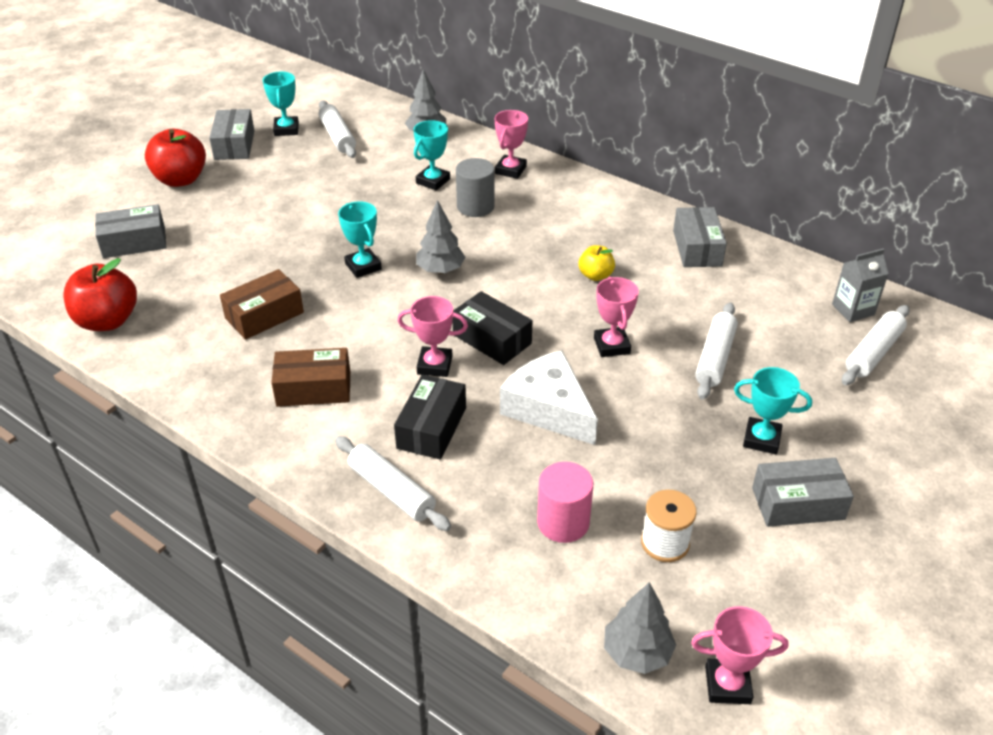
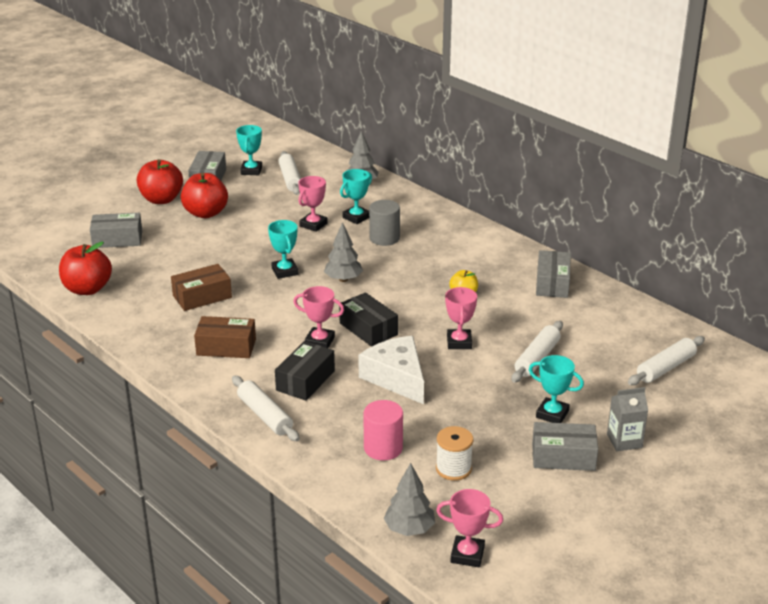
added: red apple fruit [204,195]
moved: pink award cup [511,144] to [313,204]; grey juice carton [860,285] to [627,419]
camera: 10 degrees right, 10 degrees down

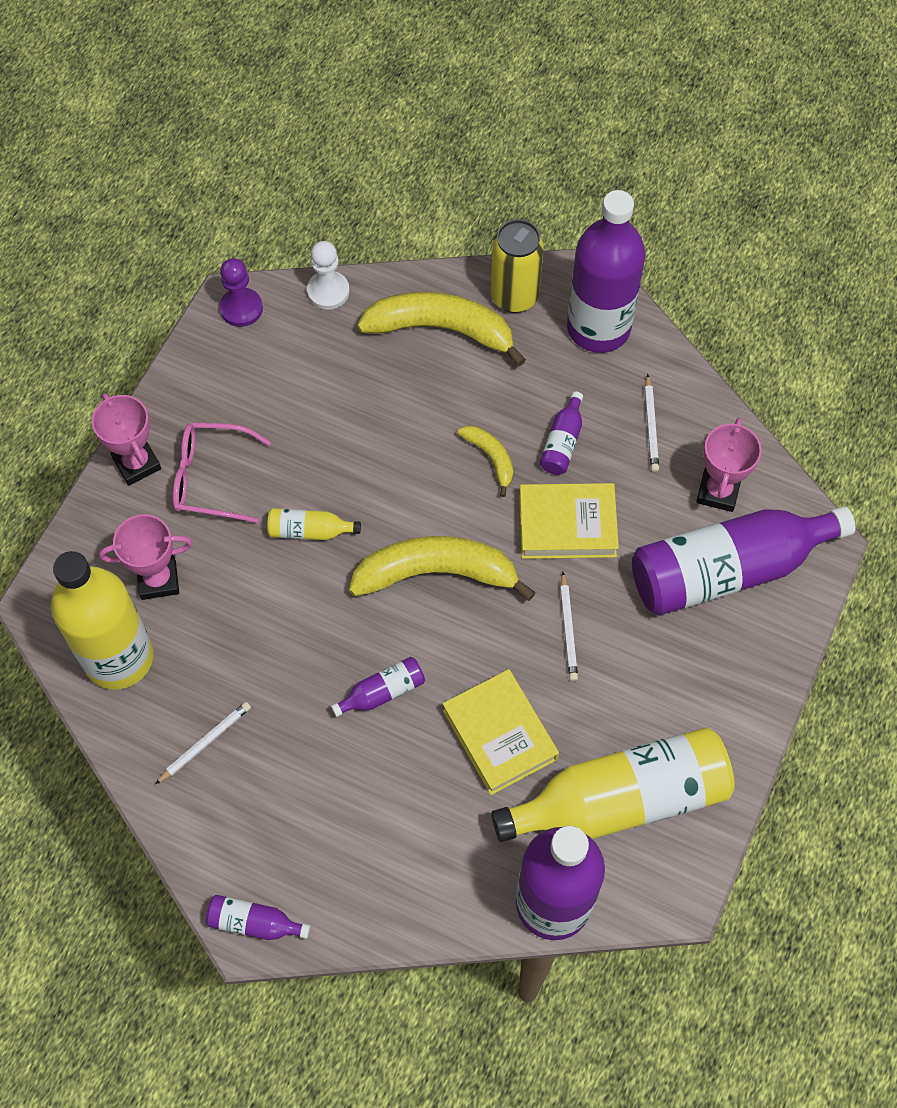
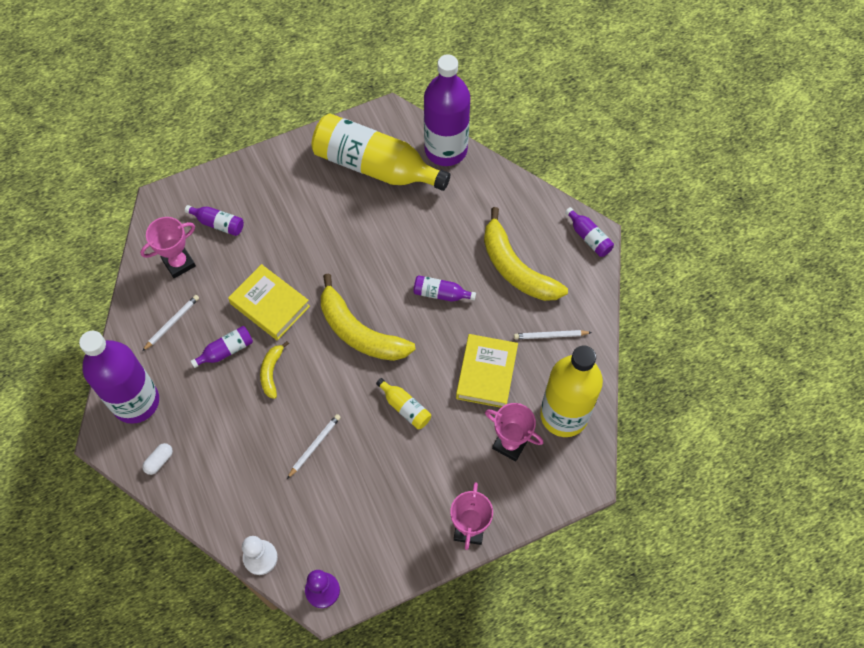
removed: pink glasses [222,473]
moved: pure white pencil [569,626] to [314,446]; golden hardback [501,732] to [487,371]; golden banana [441,329] to [526,254]
replaced: golden tin [517,266] to pure white pill [157,459]
resized: purple bottle [744,561] = [214,220] x0.42
camera: 140 degrees left, 0 degrees up

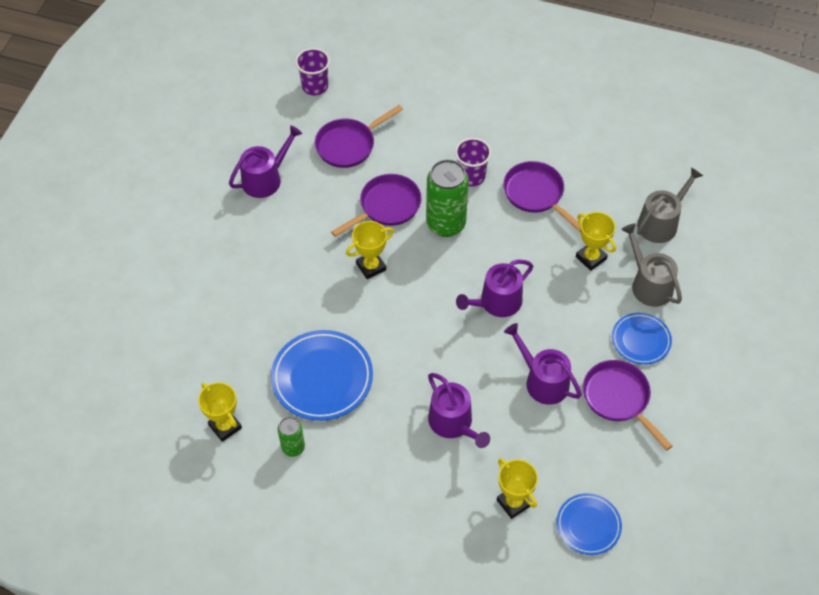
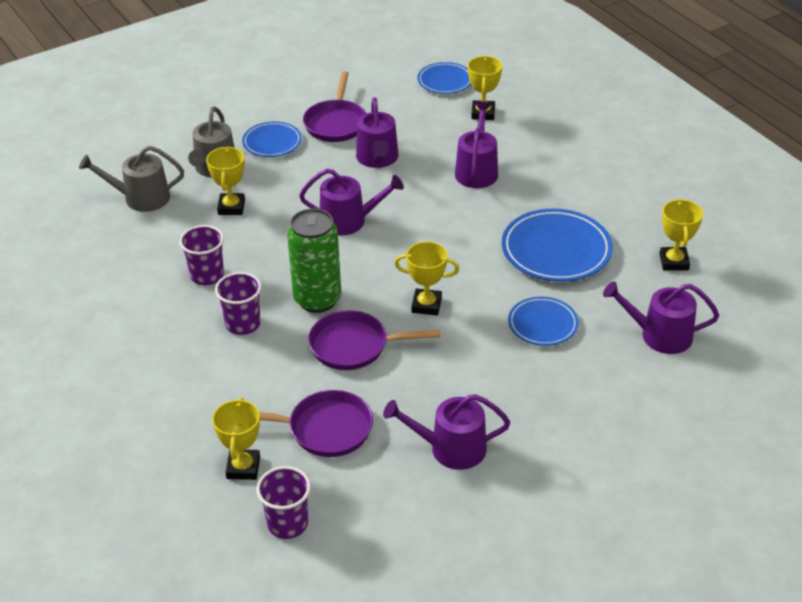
removed: leaf-green tin [291,437]
added: golden award cup [236,439]; royal blue plate [543,321]; purple watering can [661,318]
replaced: purple skillet [542,196] to purple tumbler [201,255]
camera: 140 degrees left, 15 degrees down

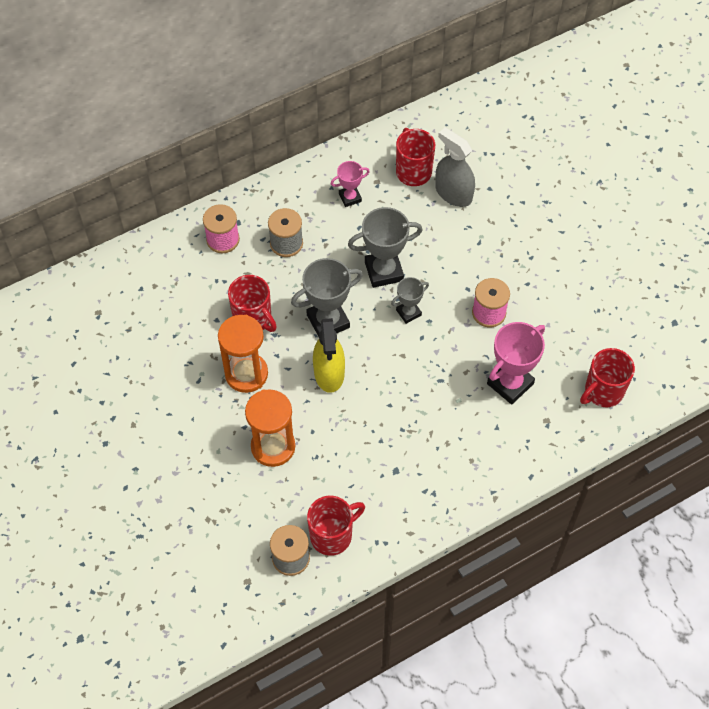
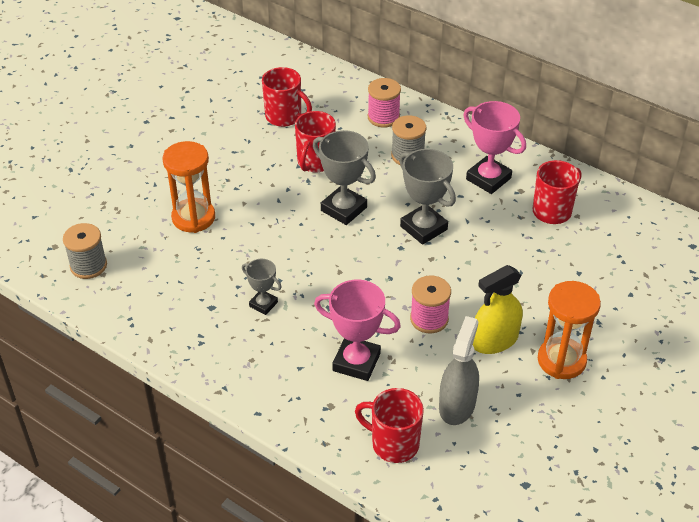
moved: grey award cup [410,300] to [262,287]; red coffee mug [336,526] to [287,97]; grey sprayer [455,167] to [459,370]; golden sprayer [329,355] to [497,309]; orange sandglass [243,354] to [569,330]
resized: pink award cup [350,184] = [494,147] x1.74
camera: 65 degrees right, 15 degrees down

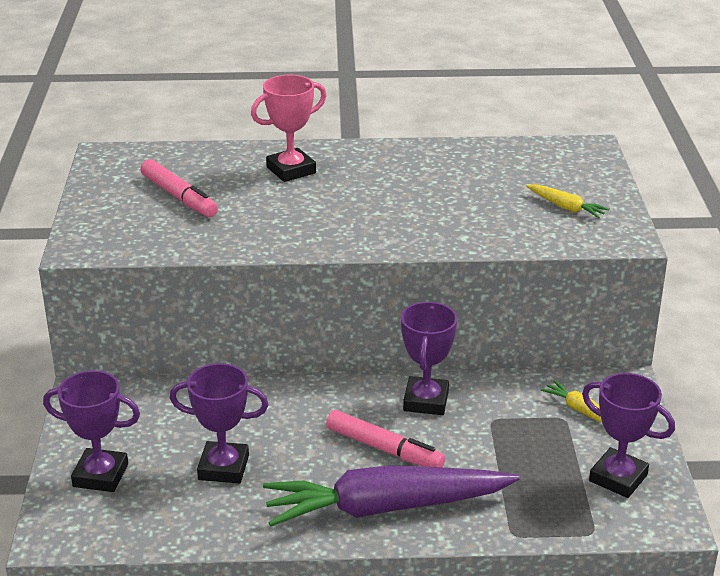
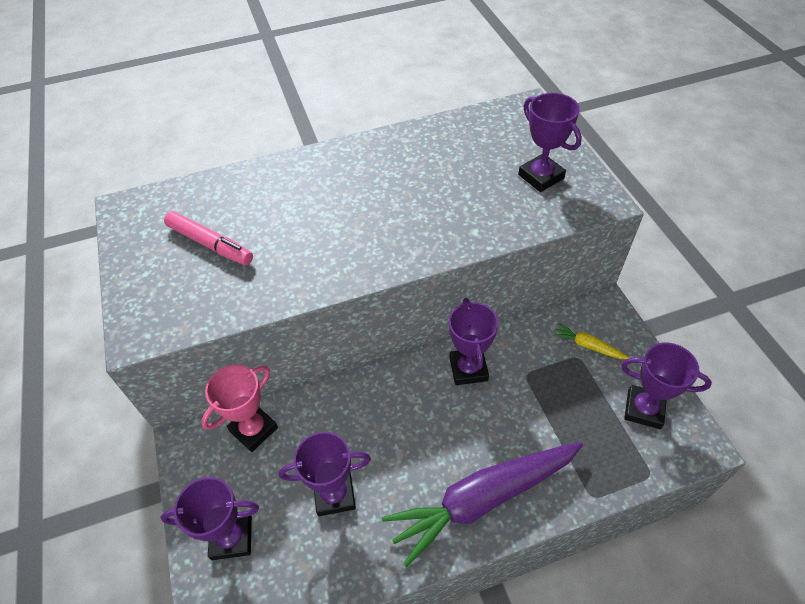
removed: pink marker [385,438]
moved: pink award cup [289,128] to [239,408]
replaced: golden carrot [567,201] to purple award cup [550,142]
camera: 15 degrees left, 20 degrees up

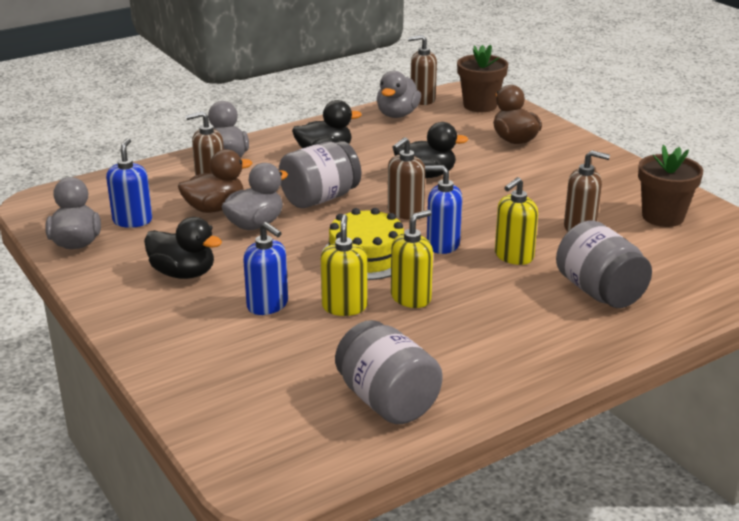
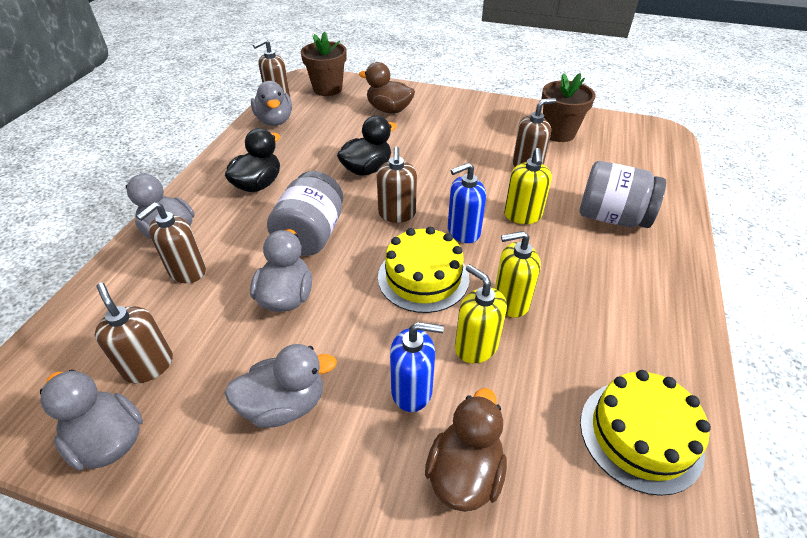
moved: brown toy duck [215,181] to [466,450]
replaced: grey jar [389,372] to golden cake [645,433]
recoloured: royal blue soap pump [129,183] to brown soap pump [134,332]; jet-black toy duck [183,248] to grey toy duck [280,386]
turned: golden soap pump [412,259] = [518,274] 105 degrees counterclockwise
camera: 40 degrees left, 15 degrees up

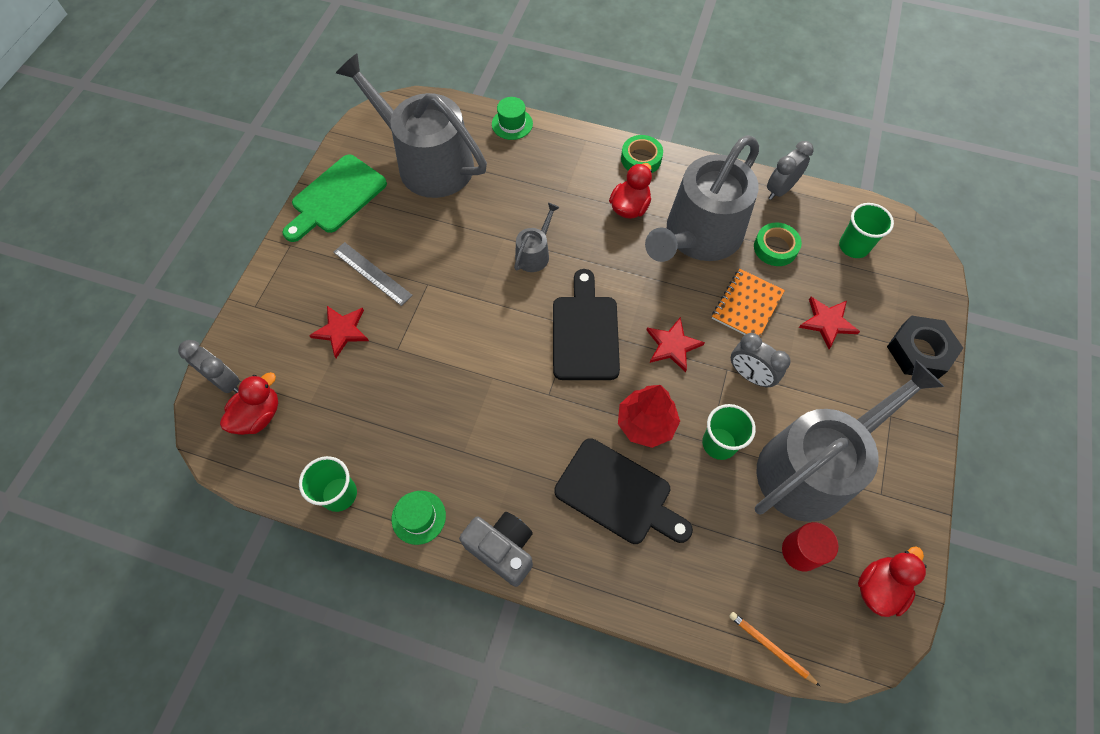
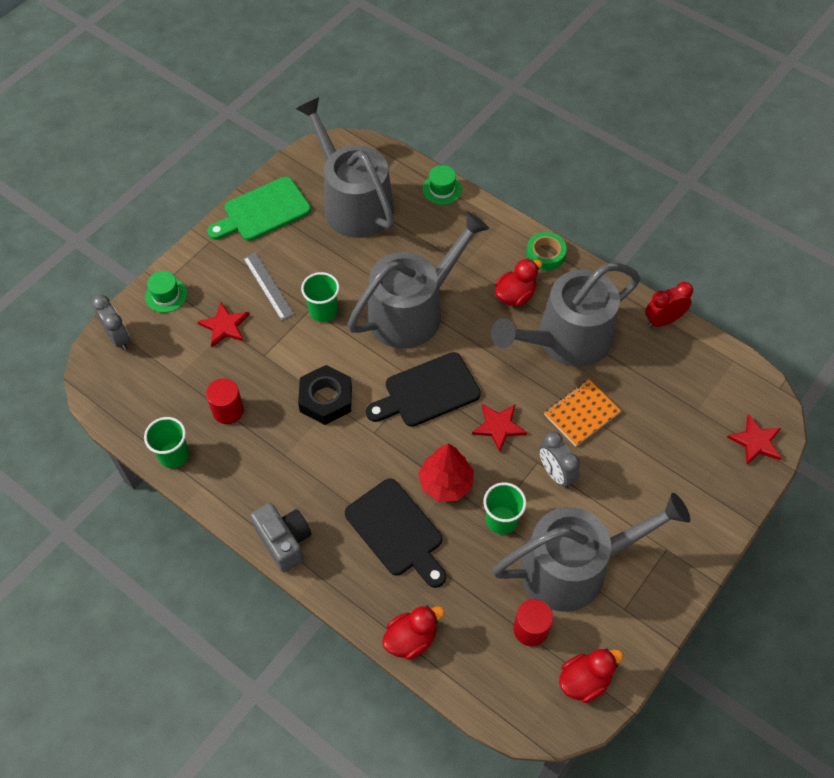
removed: orange pencil [774,649]; leaf-green tape [778,244]
added: red cylinder [225,401]
moved: leaf-green hat [419,518] to [166,292]; jet-black nut [925,347] to [325,395]; leaf-green tumbler [866,230] to [320,297]; red toy duck [249,403] to [413,633]; red five-pointed star [829,323] to [754,439]
recoloured: grey alarm clock [790,170] to red alarm clock [669,304]
turned: jet-black chopping board [586,324] = [423,389] 135 degrees counterclockwise
resized: grey watering can [537,237] = [418,280] x2.35
camera: 20 degrees right, 5 degrees down

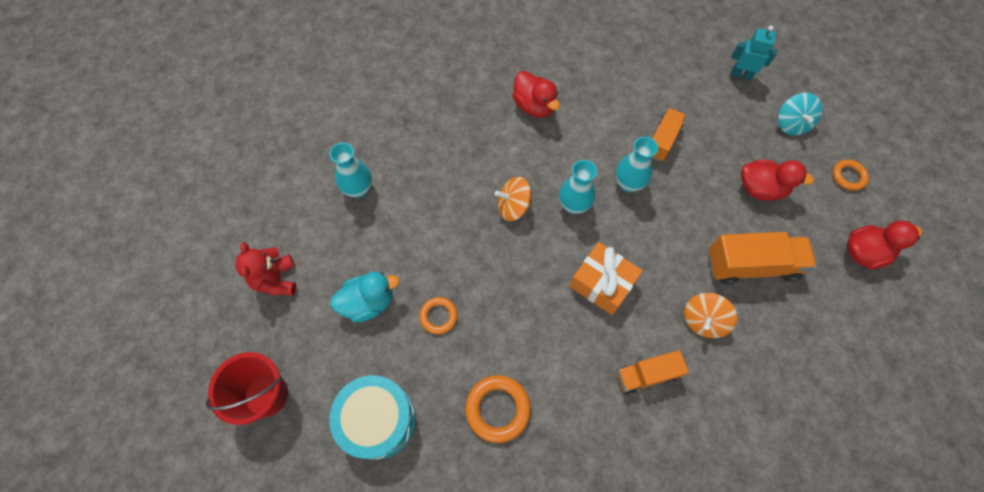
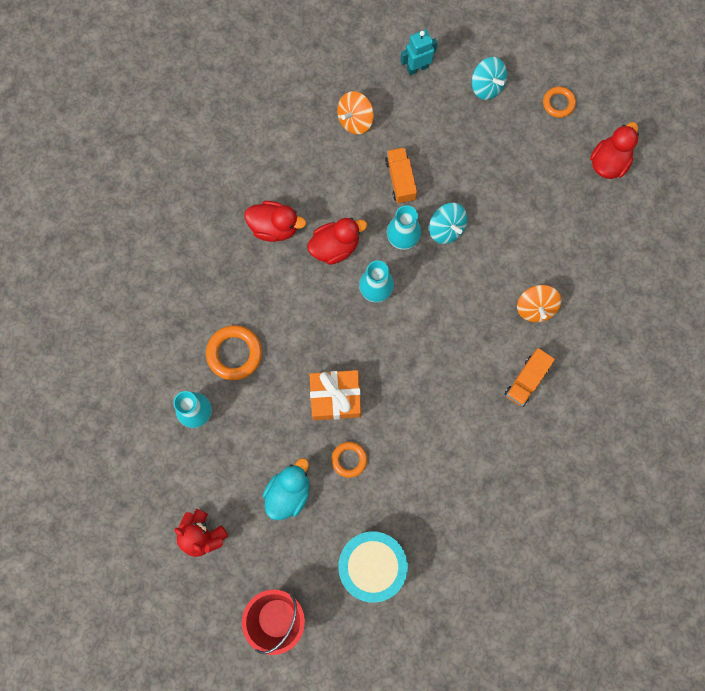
removed: orange lorry [762,258]
added: teal toy top [448,223]
moved: orange ring [498,409] to [234,352]; red toy duck [777,180] to [337,241]; orange gift [606,278] to [335,395]; orange toy top [513,199] to [355,113]
camera: 40 degrees left, 10 degrees up

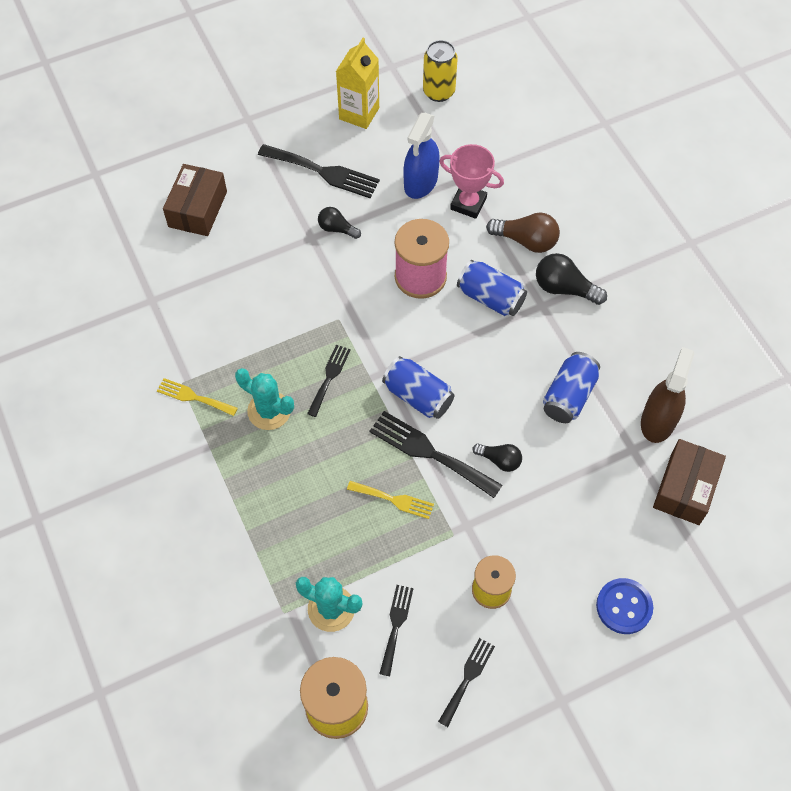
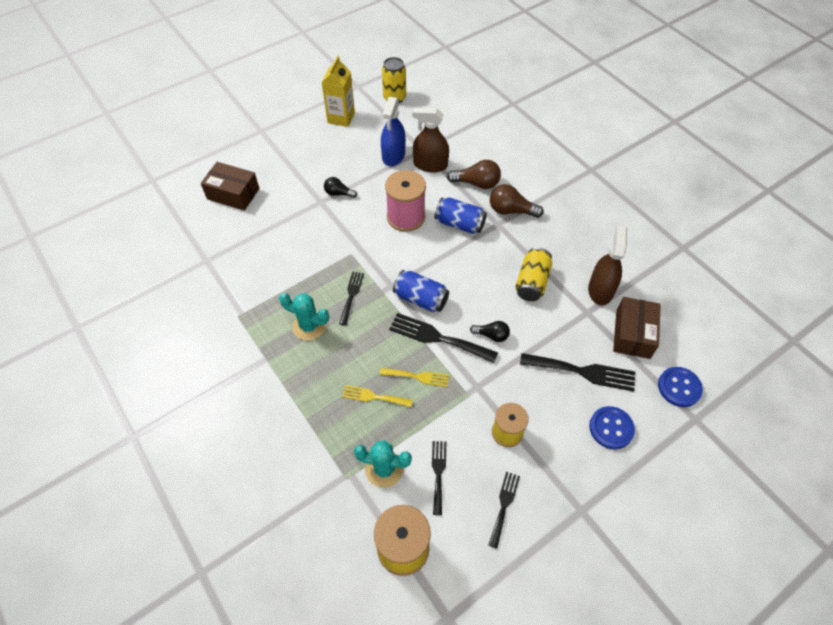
added: royal blue button [680,387]
moved: golden dinner fork [197,397] to [377,396]; jet-black dinner fork [319,171] to [577,372]
replaced: pink award cup [471,181] to brown sprayer [430,140]
recoloured: jet-black light bulb [571,279] to brown light bulb [517,201]; royal blue tin [571,387] to golden tin [533,274]
turned: brown box [195,200] = [230,186] 75 degrees counterclockwise
camera: 10 degrees left, 5 degrees down

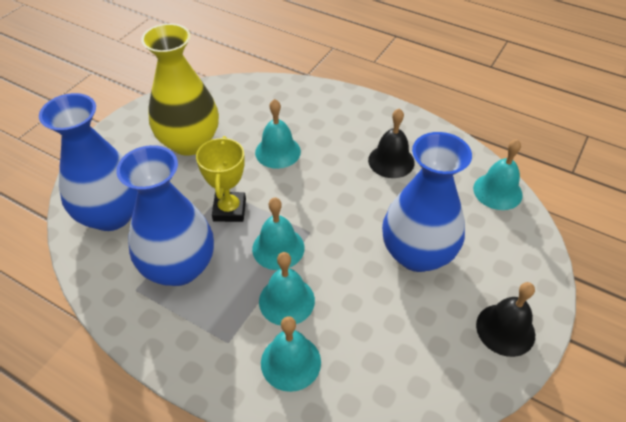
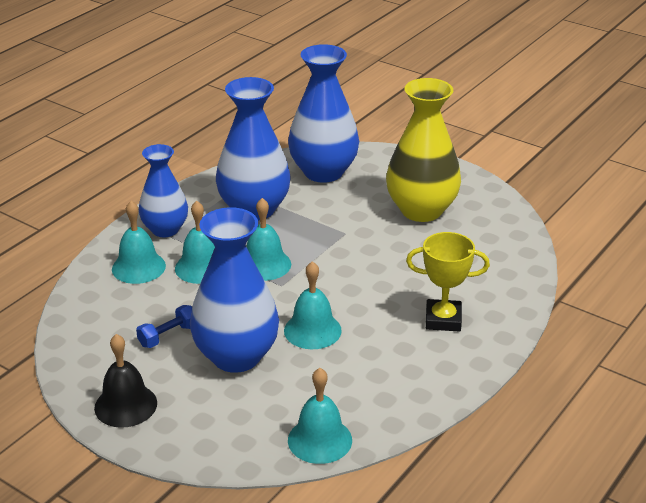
removed: jet-black school bell [391,143]
added: royal blue dumbbell [164,326]; royal blue flower vase [163,190]
moved: teal school bell [278,134] to [313,305]; golden award cup [221,179] to [448,282]
camera: 95 degrees right, 15 degrees down

